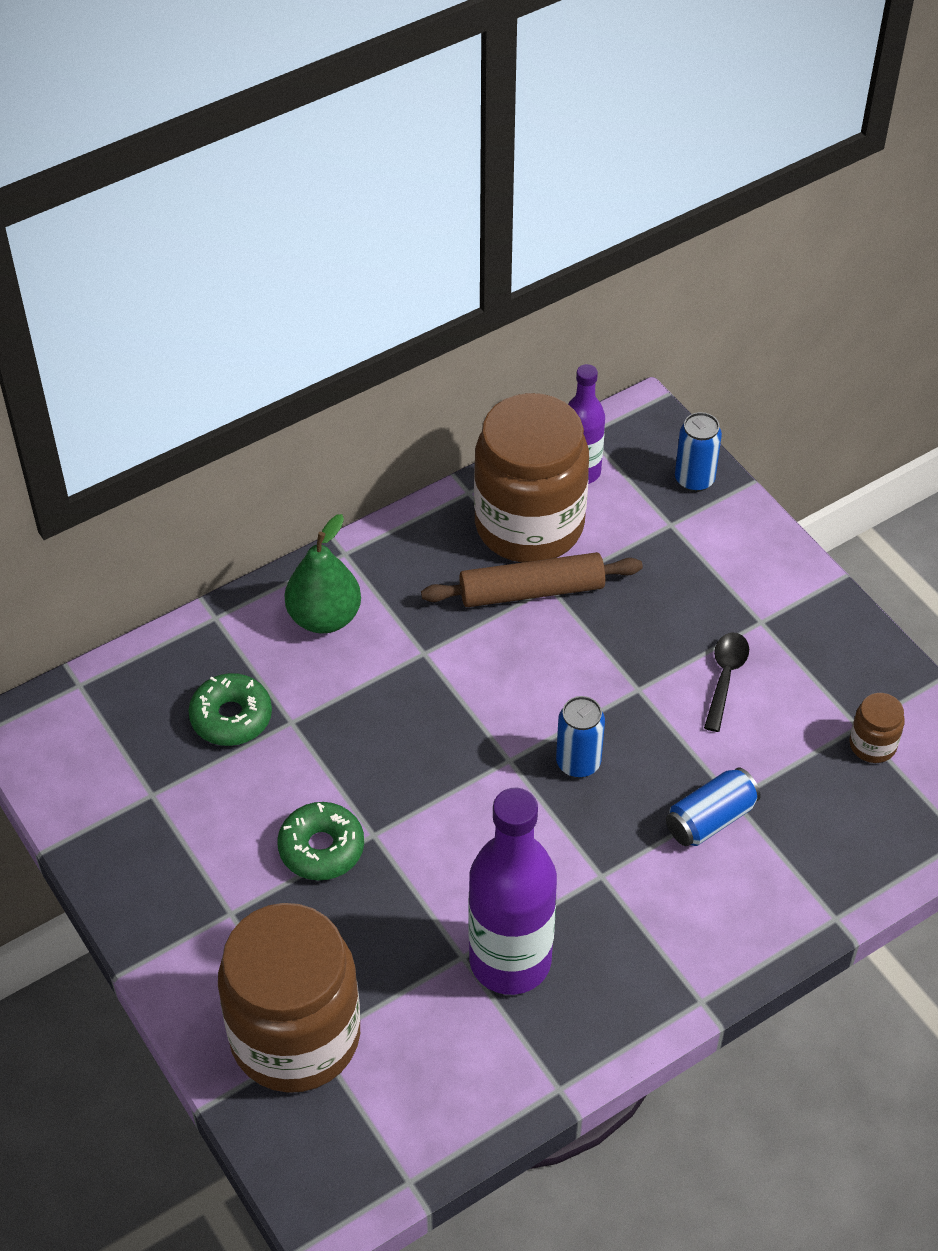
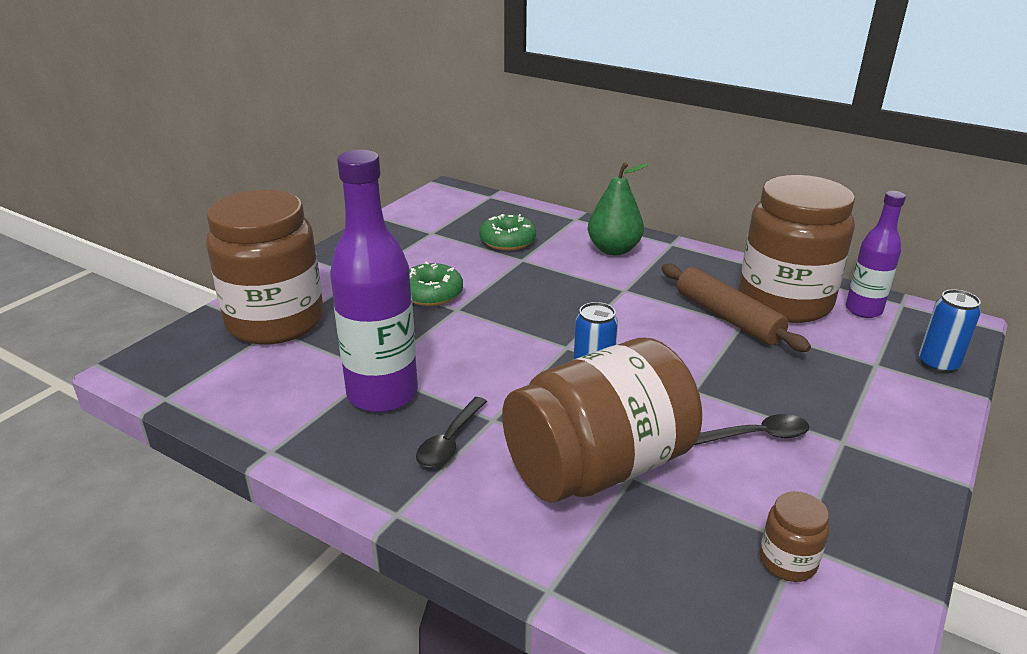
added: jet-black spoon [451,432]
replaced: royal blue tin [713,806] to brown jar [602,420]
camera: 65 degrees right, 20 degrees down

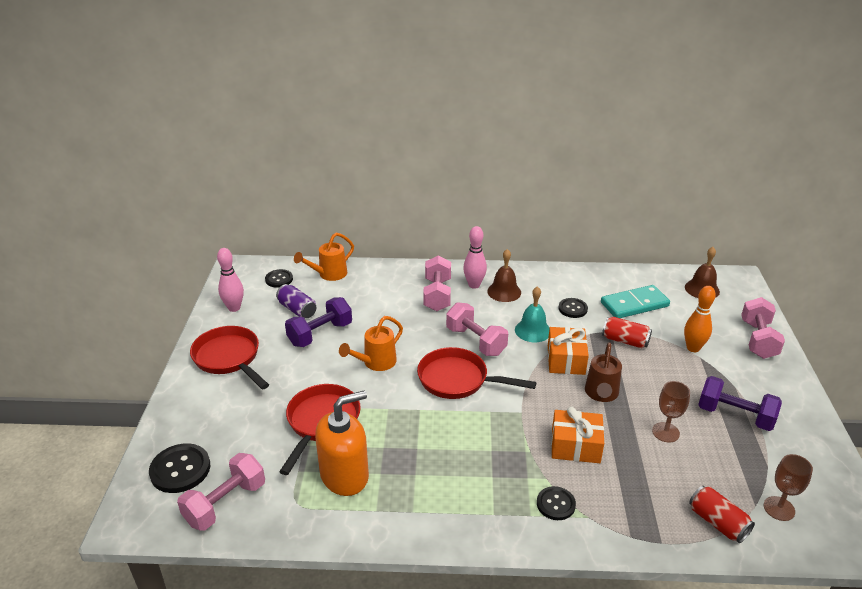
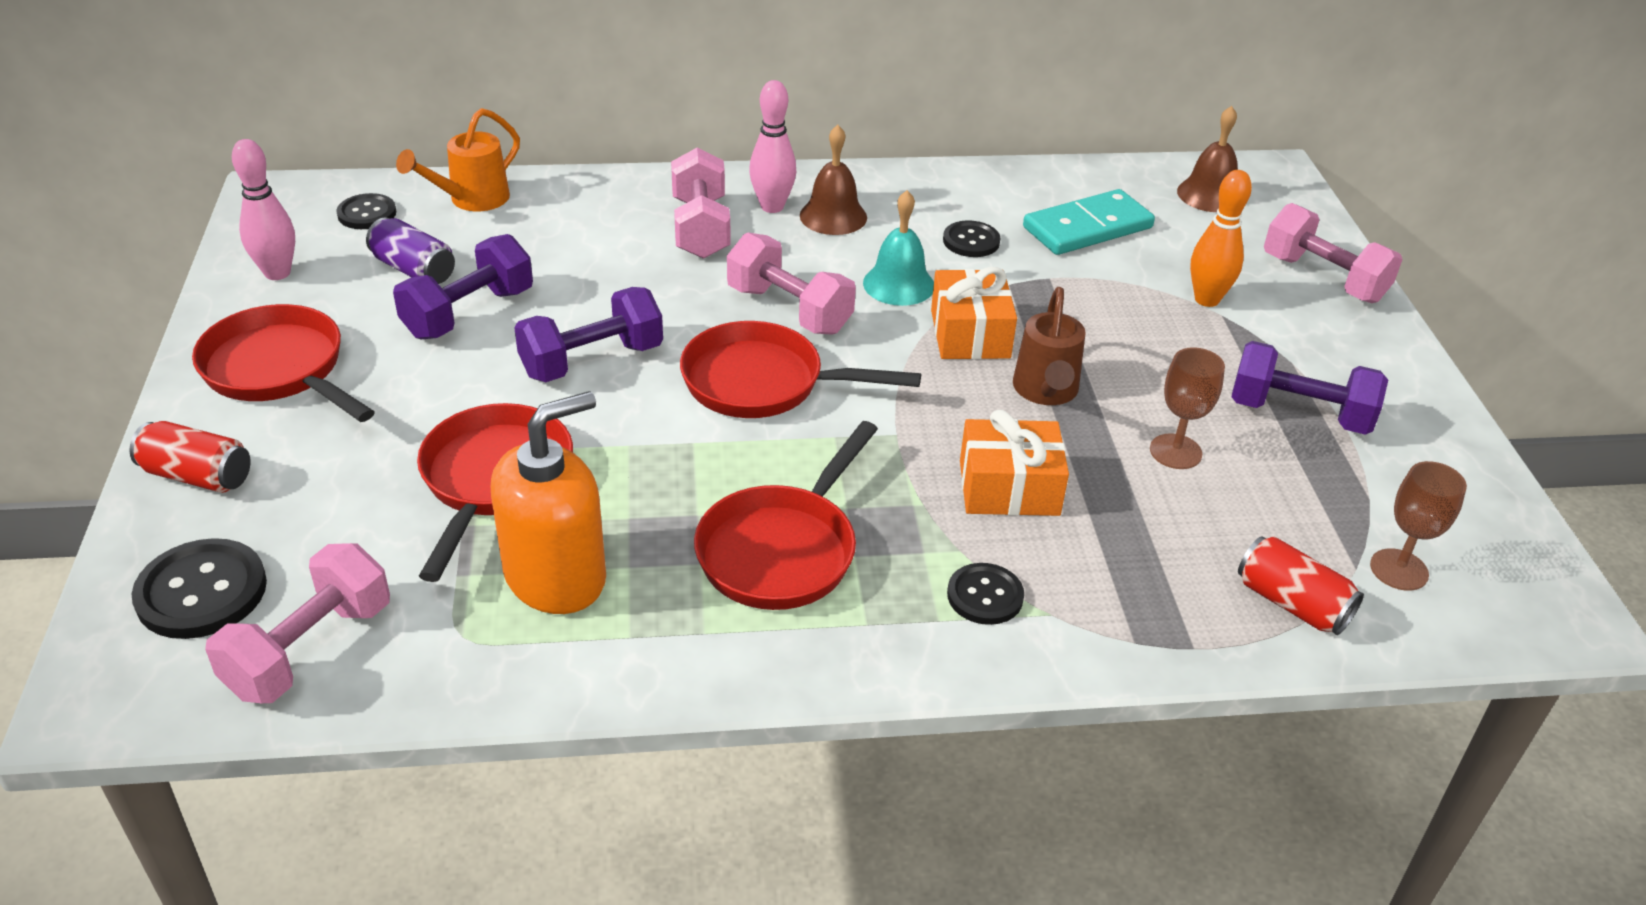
added: red skillet [786,515]
moved: red tin [627,332] to [190,457]
replaced: orange watering can [371,343] to purple dumbbell [588,334]
turned: pink dumbbell [763,328] = [1333,253] 45 degrees counterclockwise
camera: 10 degrees left, 5 degrees up

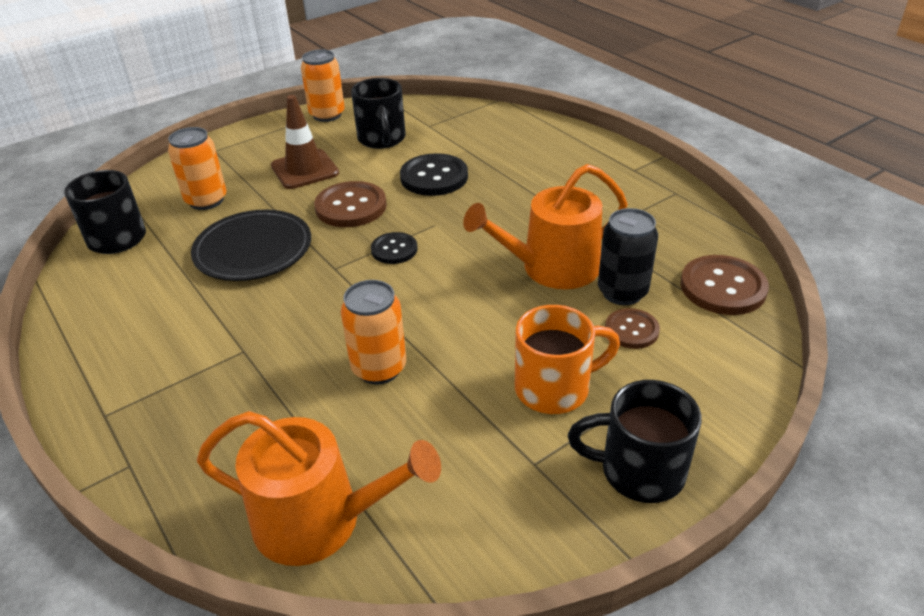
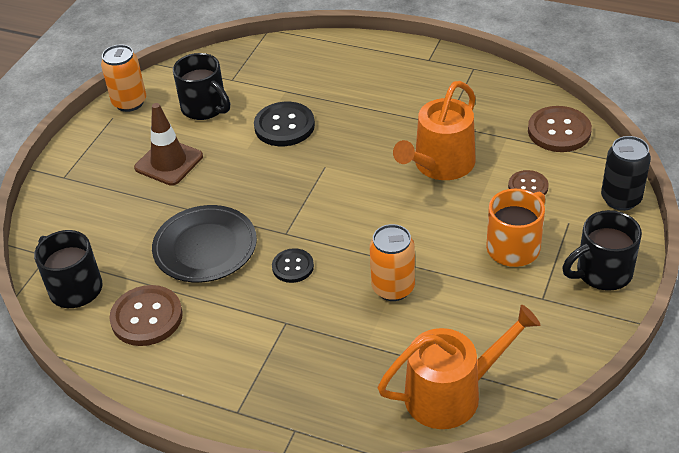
removed: orange tin [197,168]
moved: brown button [350,204] to [146,315]; jet-black button [394,248] to [293,265]; jet-black tin [628,256] to [626,173]
camera: 30 degrees left, 5 degrees up

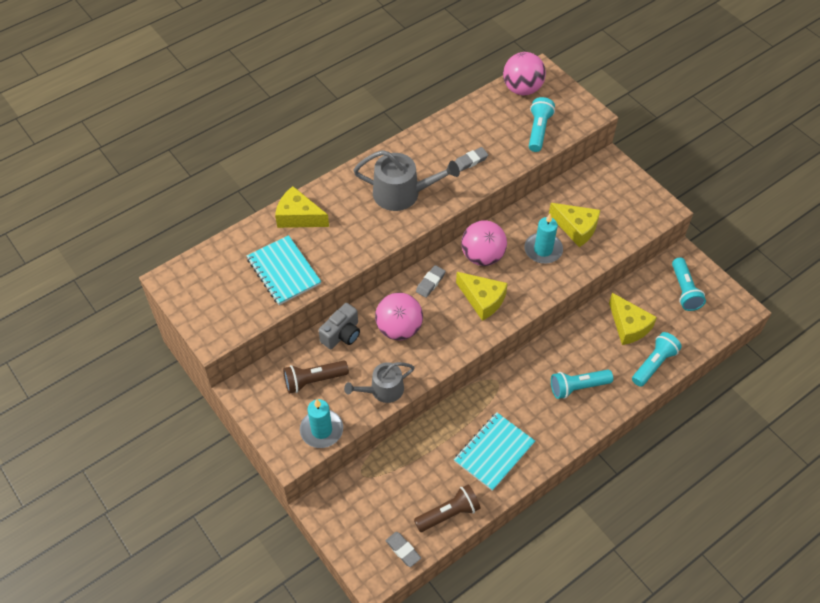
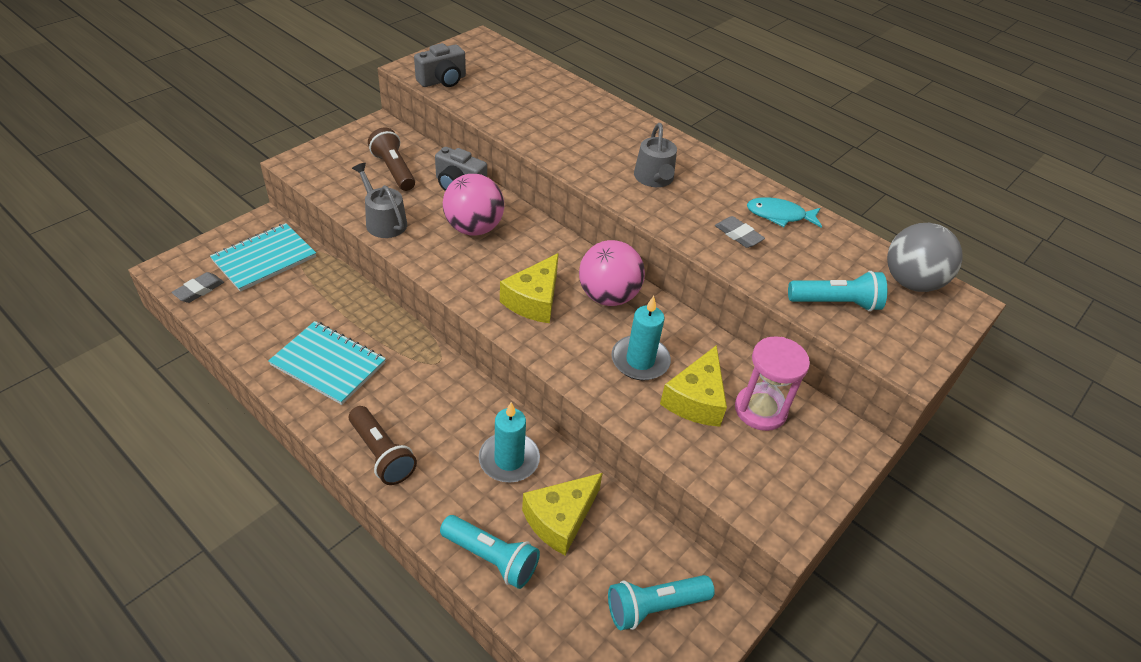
removed: golden piece of cheese [302,207]; grey eraser [431,281]; teal torch [582,384]
added: grey compact camera [440,65]; pink sandglass [772,383]; teal fish figure [784,212]
moved: teal notebook [284,270] to [263,257]; brown torch [447,508] to [383,445]; teal candle [321,423] to [509,442]
recoloured: pink play ball [524,73] to grey play ball [925,257]
resized: grey watering can [406,180] = [655,155] x0.66
camera: 75 degrees right, 10 degrees down

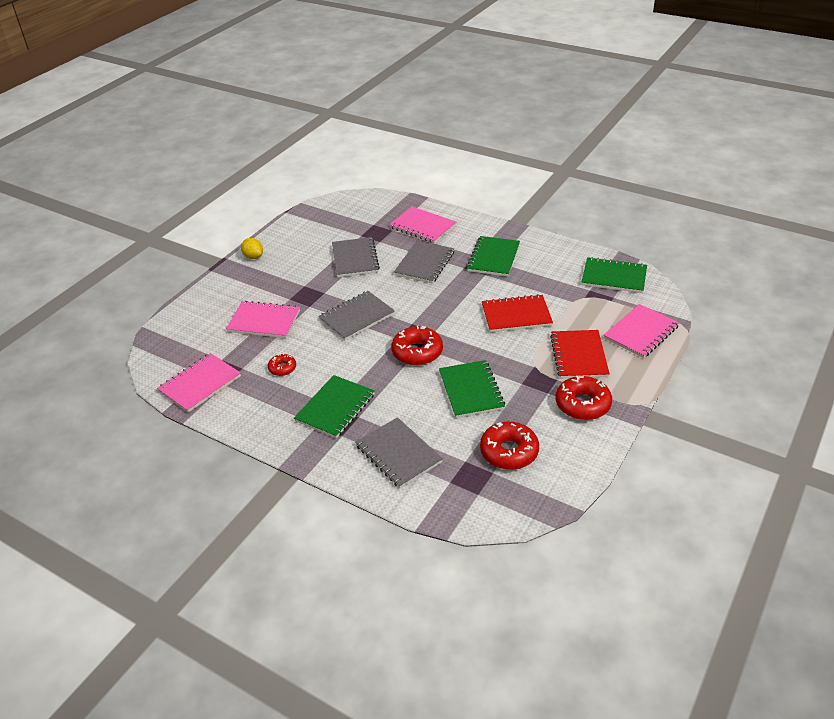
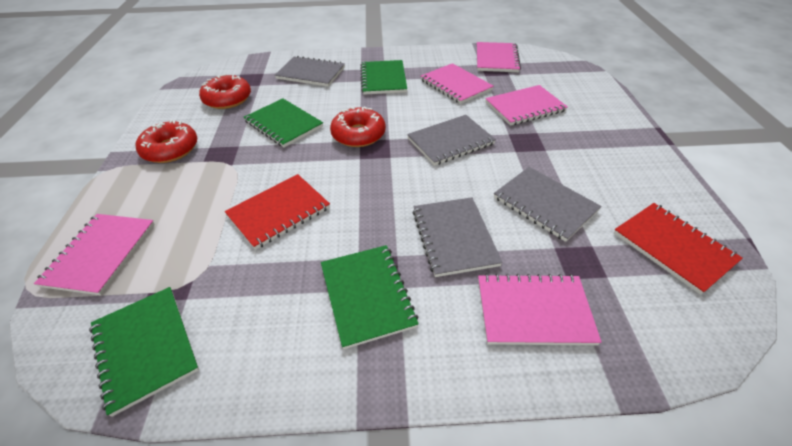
removed: golden lemon [252,248]
moved: red notebook [580,354] to [678,249]
replaced: red donut [282,365] to pink notebook [457,83]
turned: leaf-green notebook [614,275] = [144,352] 75 degrees clockwise; grey notebook [356,316] = [451,140] 45 degrees clockwise
camera: 145 degrees right, 5 degrees up

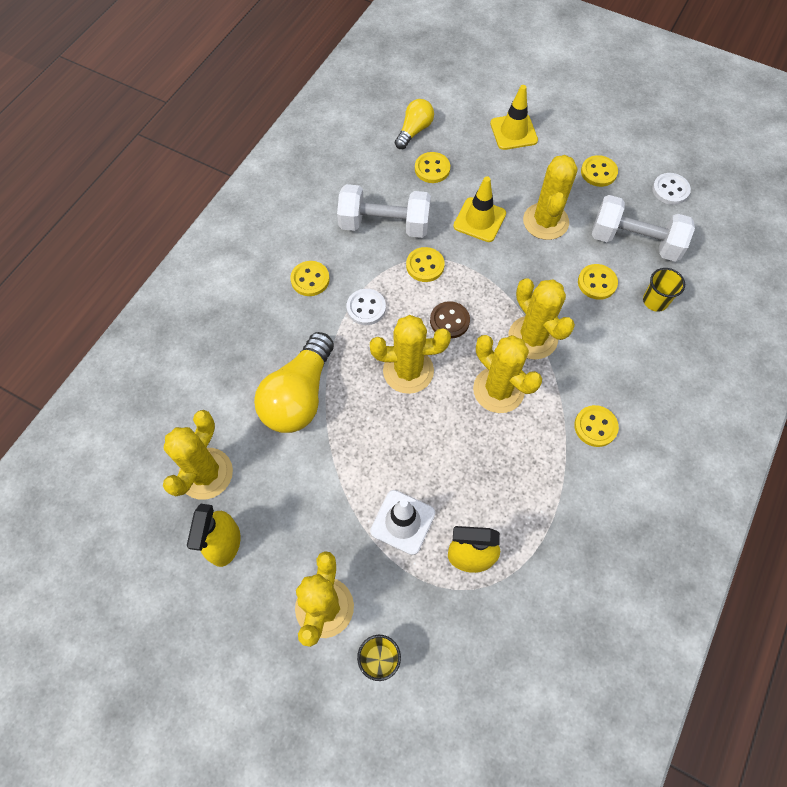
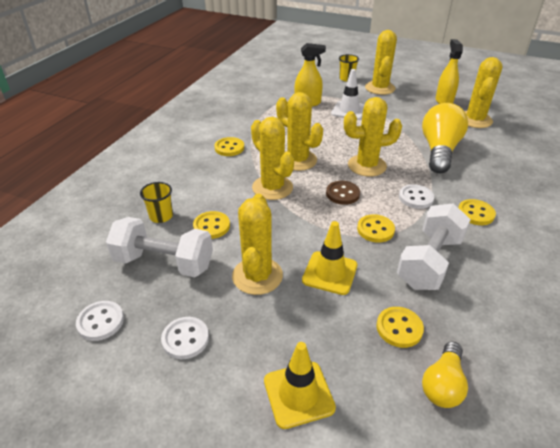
recoloured: golden button [599,171] to pure white button [185,338]
turned: pure white dumbbell [384,211] = [434,247] 60 degrees counterclockwise
camera: 175 degrees right, 25 degrees down

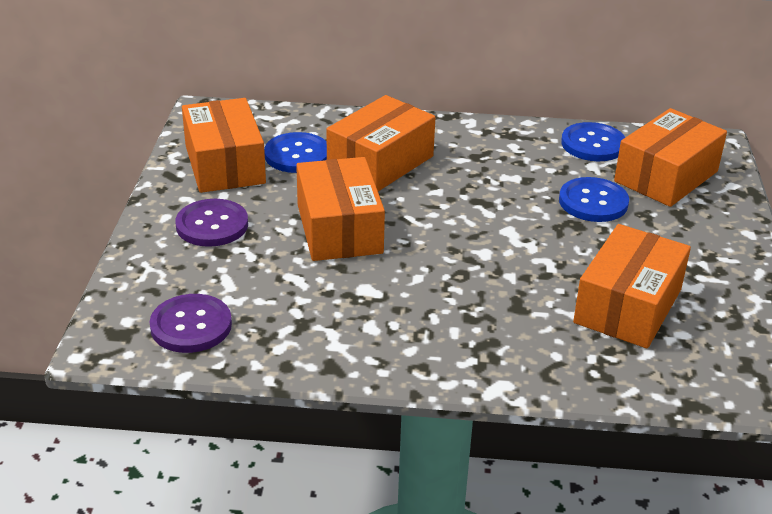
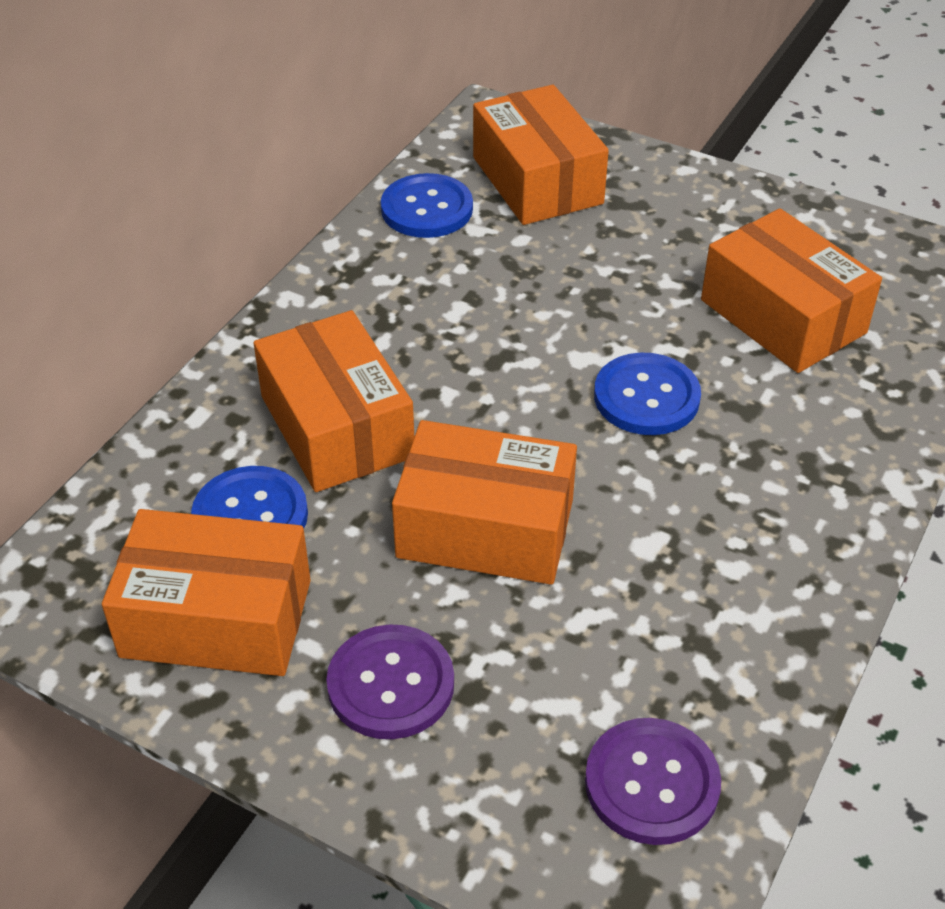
moved: royal blue button [594,199] to [647,394]
camera: 65 degrees left, 10 degrees up

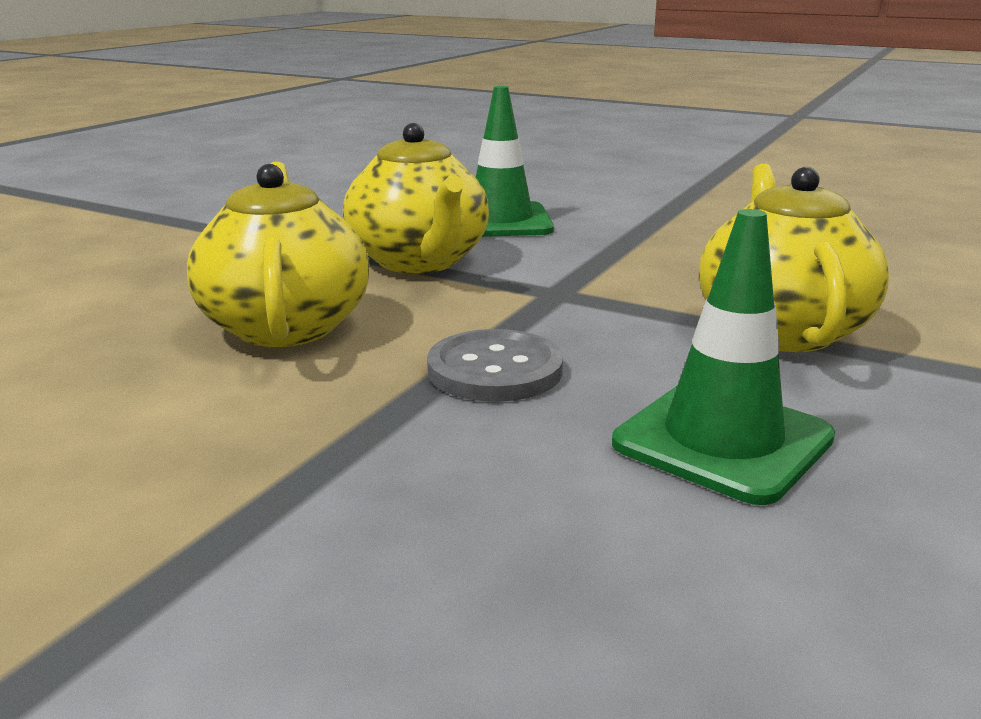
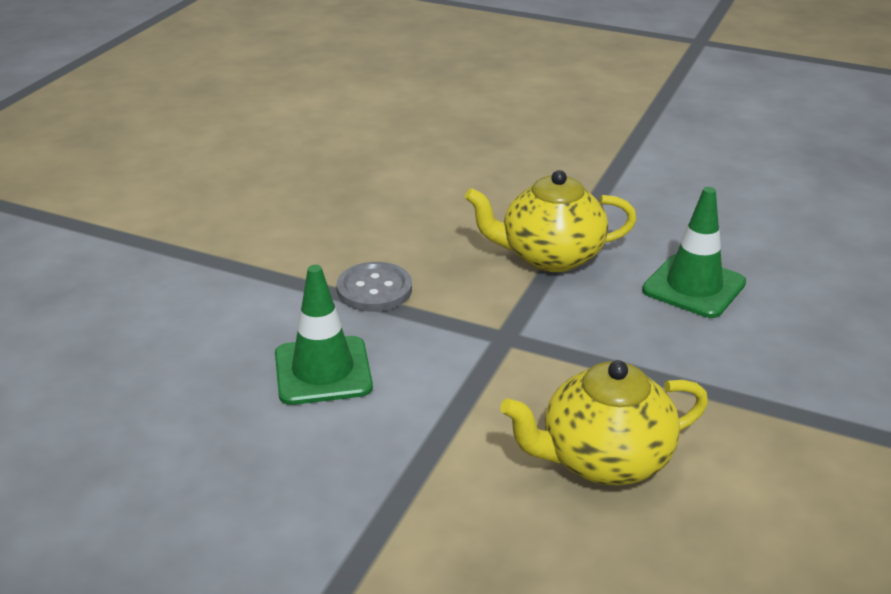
removed: golden tea pot [416,198]
moved: grey button [495,365] to [374,287]
camera: 95 degrees left, 10 degrees up

